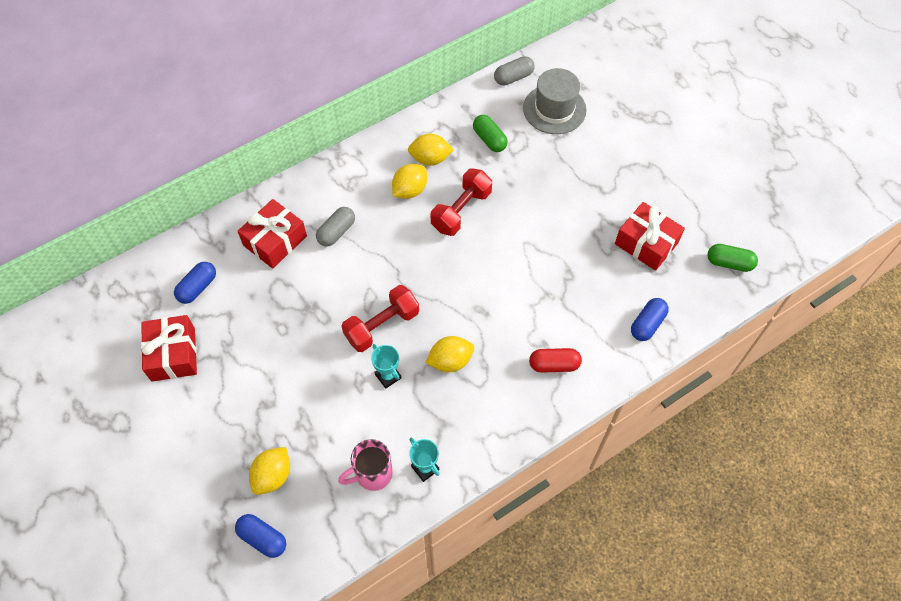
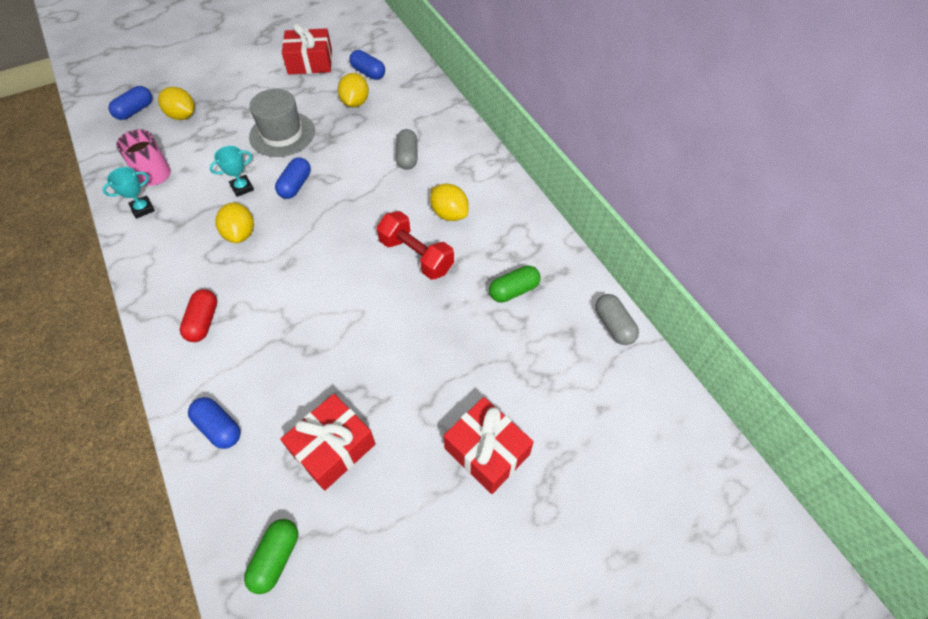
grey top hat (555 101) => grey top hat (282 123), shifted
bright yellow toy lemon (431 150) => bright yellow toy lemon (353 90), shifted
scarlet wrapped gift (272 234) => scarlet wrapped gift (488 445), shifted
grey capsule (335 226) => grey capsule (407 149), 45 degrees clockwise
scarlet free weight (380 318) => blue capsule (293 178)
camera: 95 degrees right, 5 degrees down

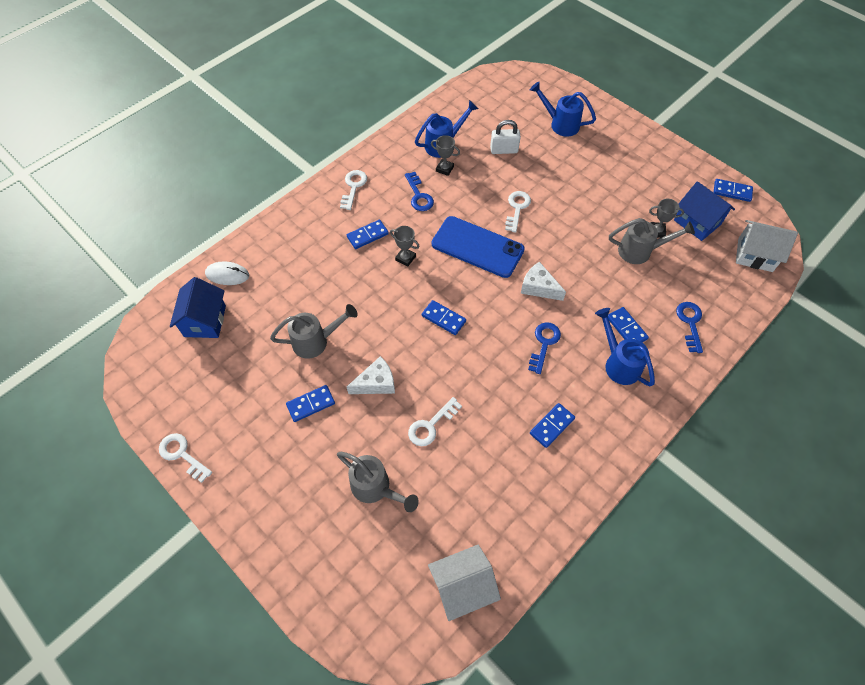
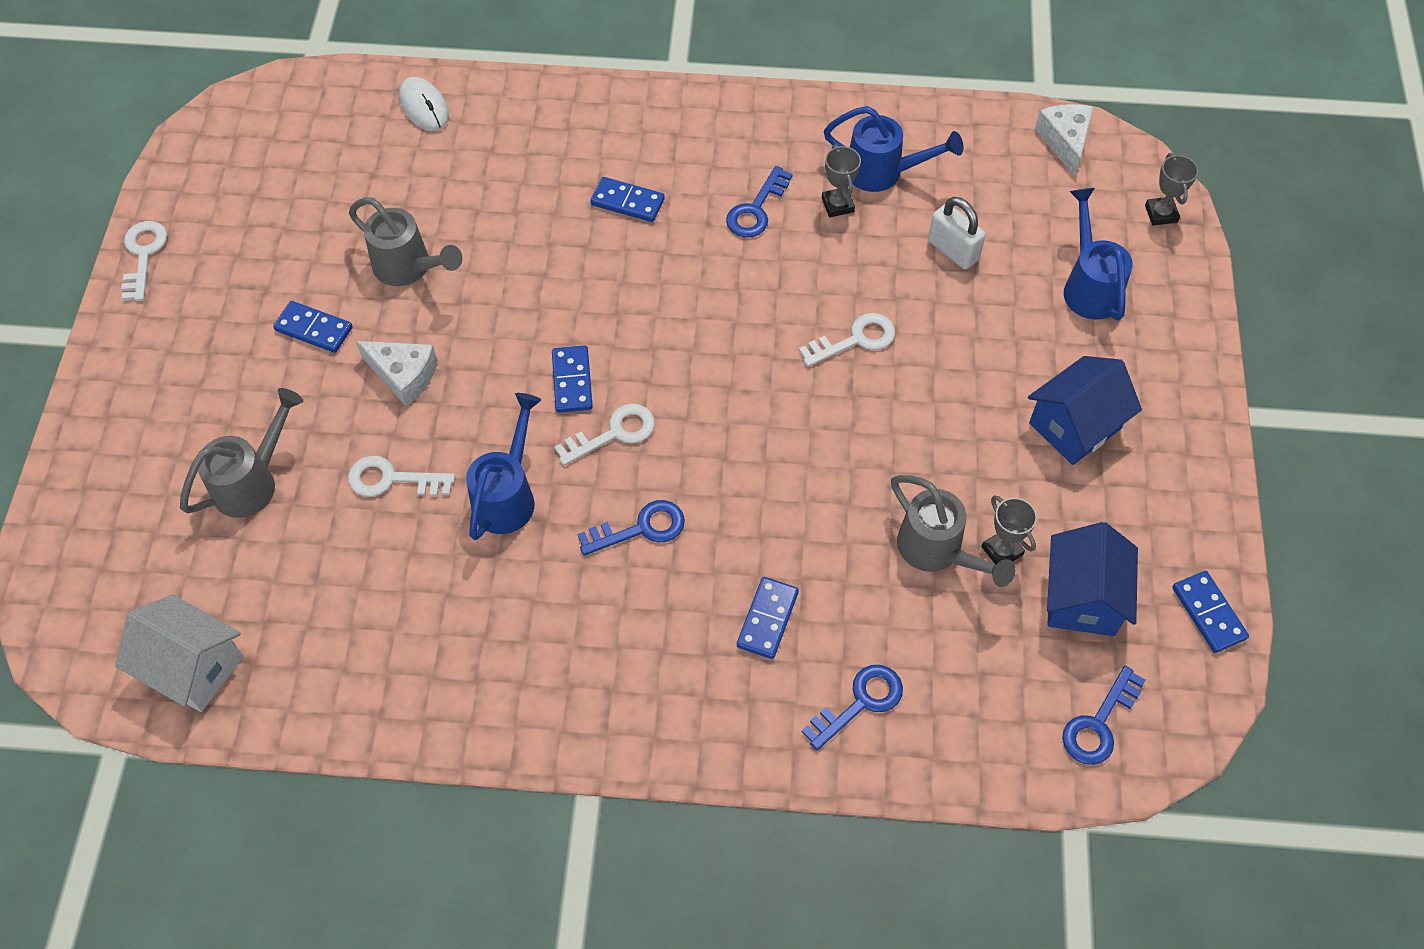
pure white latchkey (353 190) => pure white latchkey (605 435), shifted
blue mobile phone (478 247) => nothing
pure white cottage (767 246) => blue latchkey (1104 715)
grey prize cup (405 246) => grey prize cup (1171 189), shifted
pure white piece of cheese (543 281) => pure white piece of cheese (1064 140), shifted
blue cottage (198 307) => blue cottage (1085 410), shifted
blue sprinkling can (625 347) => blue sprinkling can (503 466), shifted
blue domino (552 425) => nothing
grey sprinkling can (378 482) => grey sprinkling can (241 453), 135 degrees counterclockwise
camera: 50 degrees right, 0 degrees up

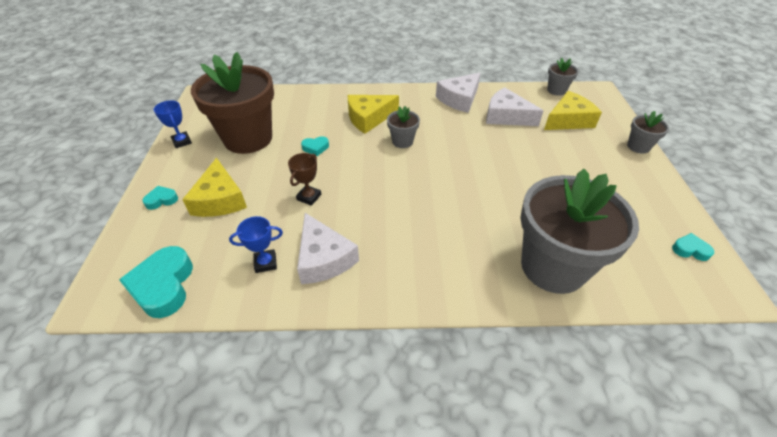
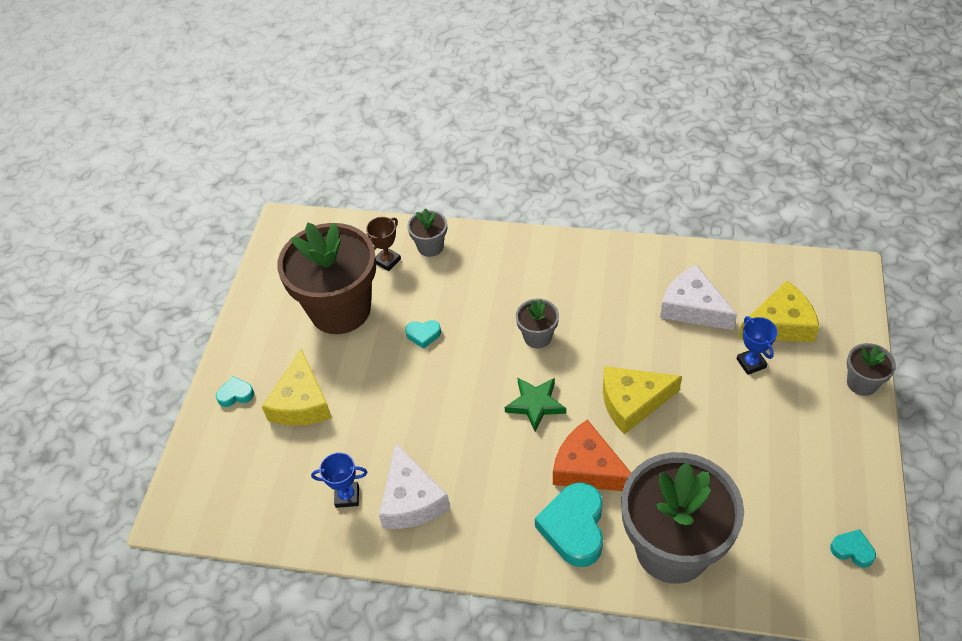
grey potted plant (562 77) => grey potted plant (427 232), shifted
pure white piece of cheese (458 93) => nothing
bright yellow piece of cheese (373 114) => bright yellow piece of cheese (642 400), shifted
blue prize cup (173 124) => blue prize cup (757 345), shifted
dark brown prize cup (304 179) => dark brown prize cup (383 244), shifted
aqua heart shape (156 282) => aqua heart shape (569 524), shifted
nothing => leaf-green five-pointed star (535 404)
nothing => bright orange piece of cheese (592 455)
camera: 15 degrees right, 5 degrees up

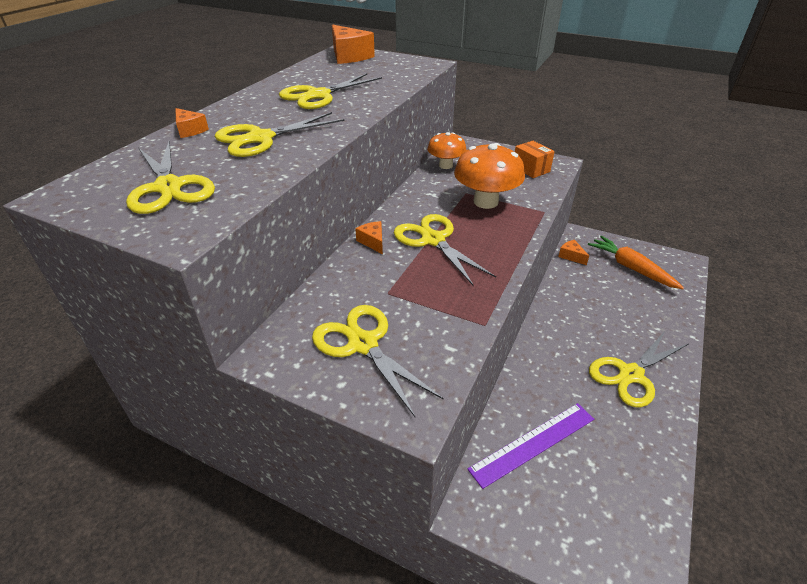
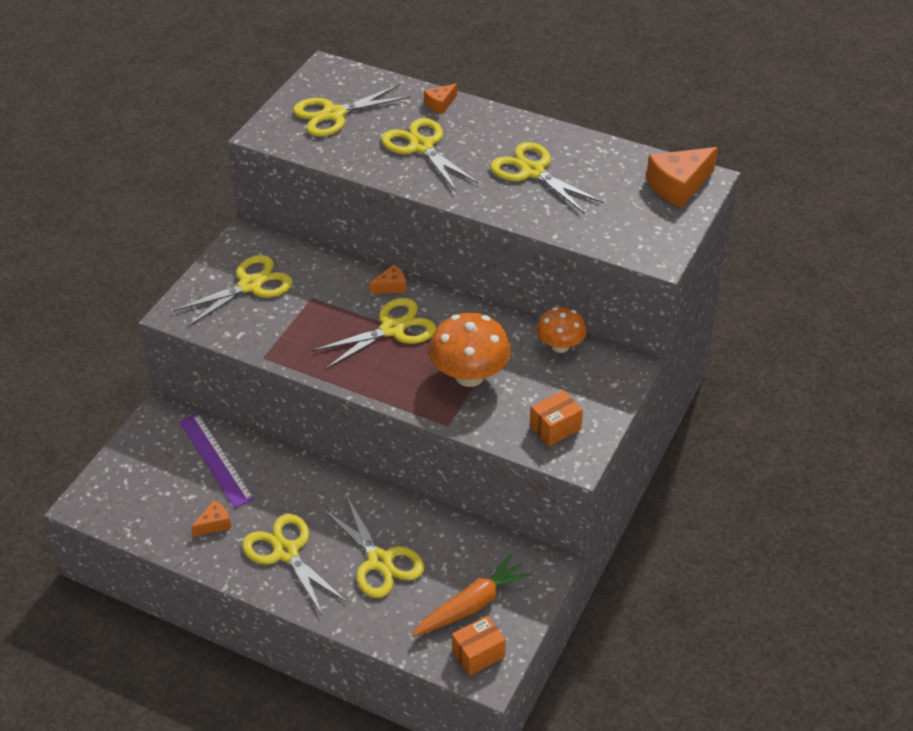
bright orange piece of cheese (573 252) => bright orange piece of cheese (211 518), shifted
nothing => bright yellow scissors (373 546)
nothing => bright orange box (479 646)
camera: 90 degrees right, 5 degrees up

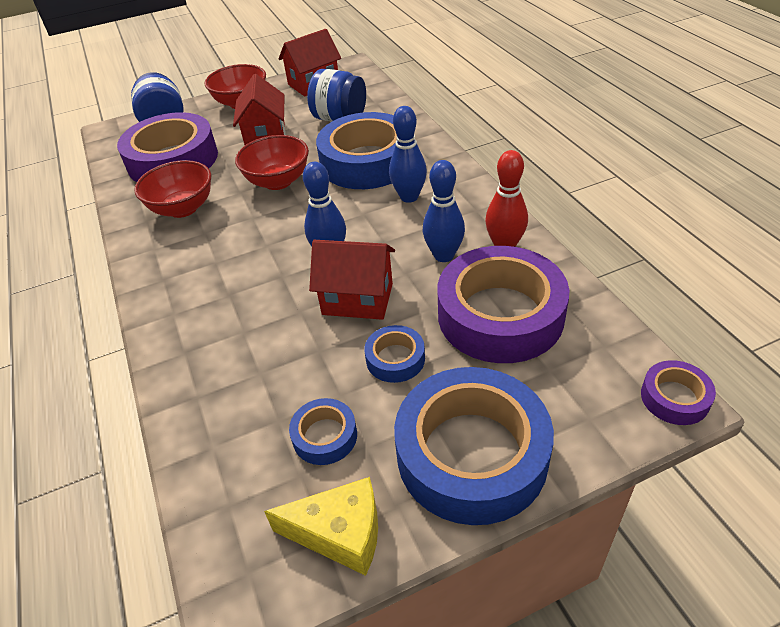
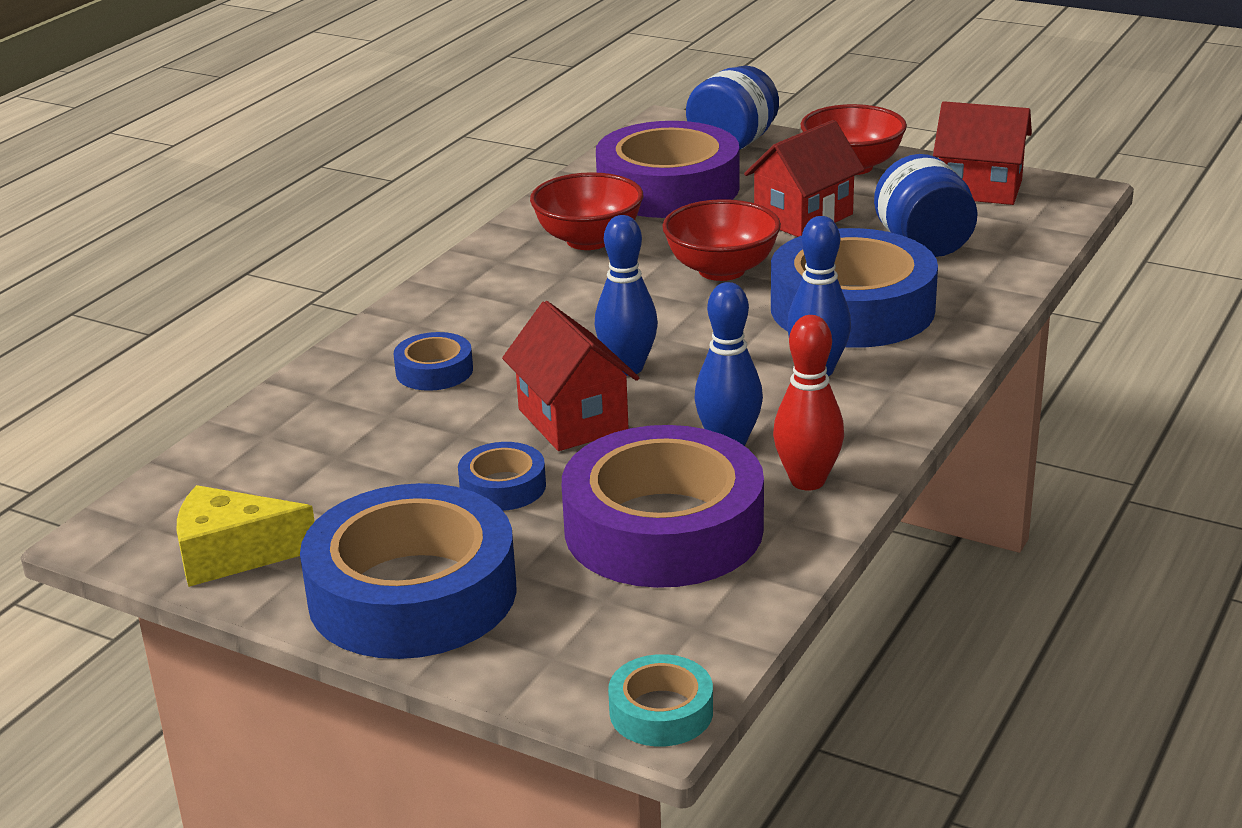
purple roll of tape (678 392) => aqua roll of tape (660 700)
blue roll of tape (323 431) => blue roll of tape (433 361), shifted
bright yellow piece of cheese (321 526) => bright yellow piece of cheese (246 536), 120 degrees clockwise
camera: 50 degrees right, 15 degrees down

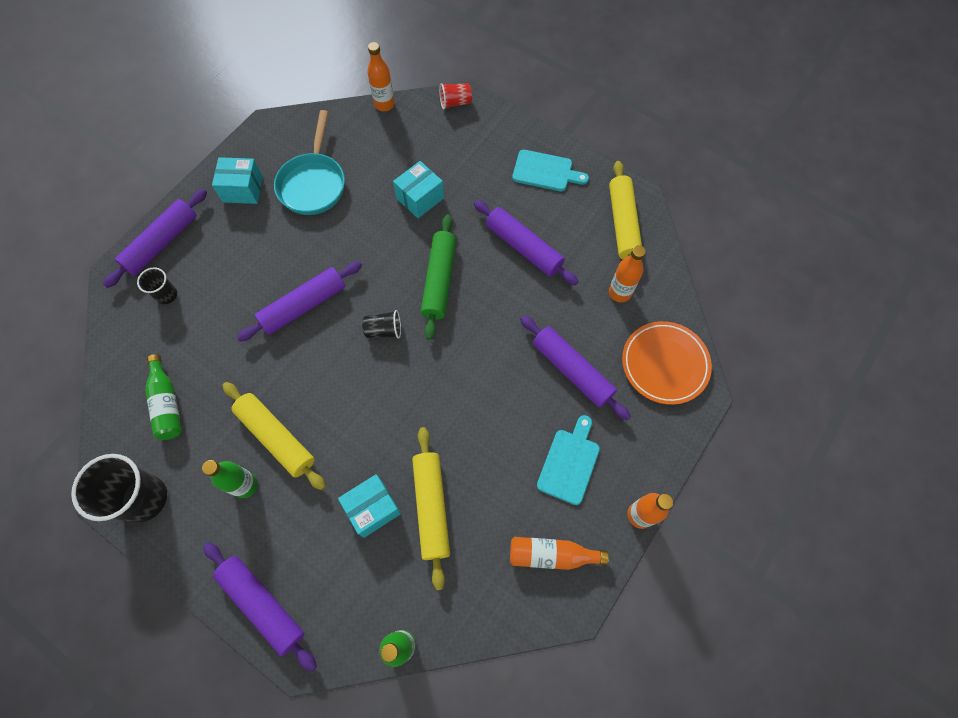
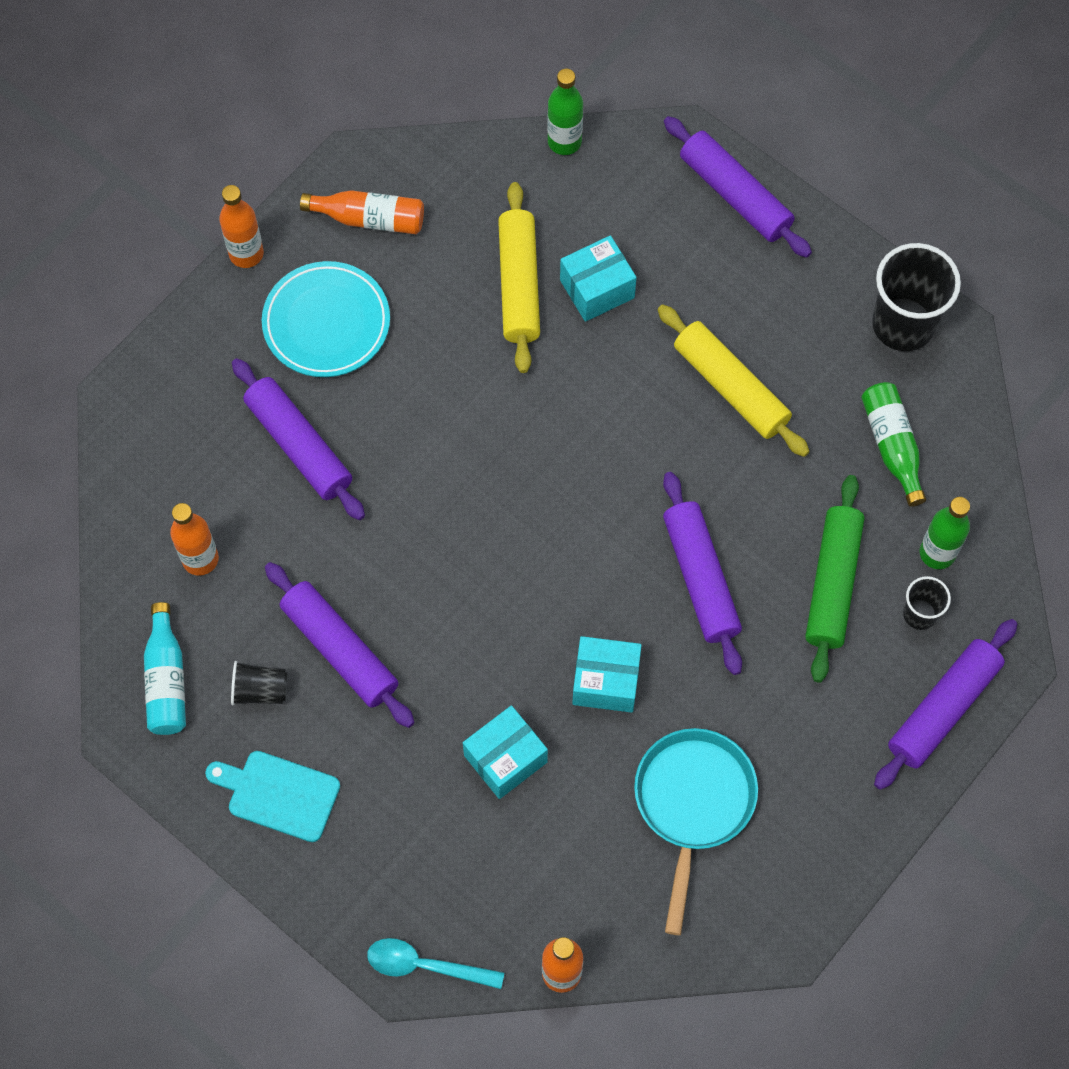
scarlet cup (455 96) => aqua spoon (436 963)
aqua box (237 180) => aqua box (607 674), shifted
bright yellow rolling pin (625 210) => aqua drink bottle (165 668)
leaf-green rolling pin (438 277) => leaf-green rolling pin (834 579), shifted
purple rolling pin (299 301) => purple rolling pin (702 573), 75 degrees counterclockwise
ebony cup (381 324) => ebony cup (259 683), shifted
bright orange plate (667 363) => nothing
aqua chopping board (568 460) => aqua plate (326 319)
leaf-green drink bottle (230 479) => leaf-green drink bottle (945 533), shifted
camera: 175 degrees left, 0 degrees up

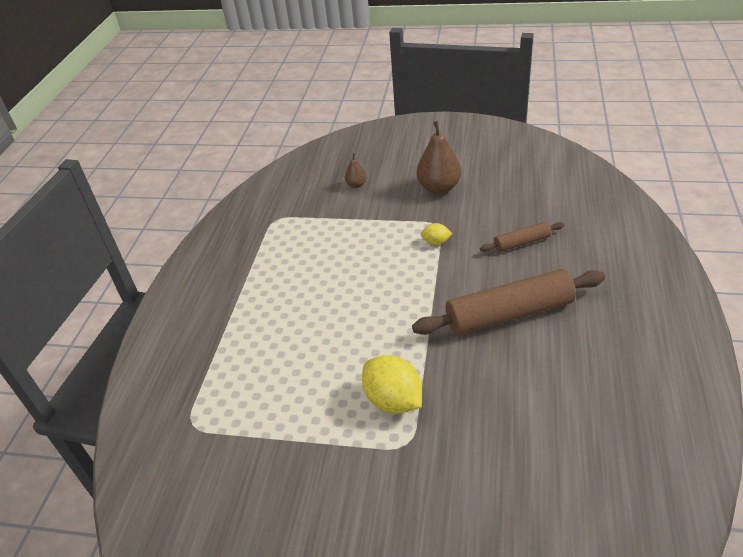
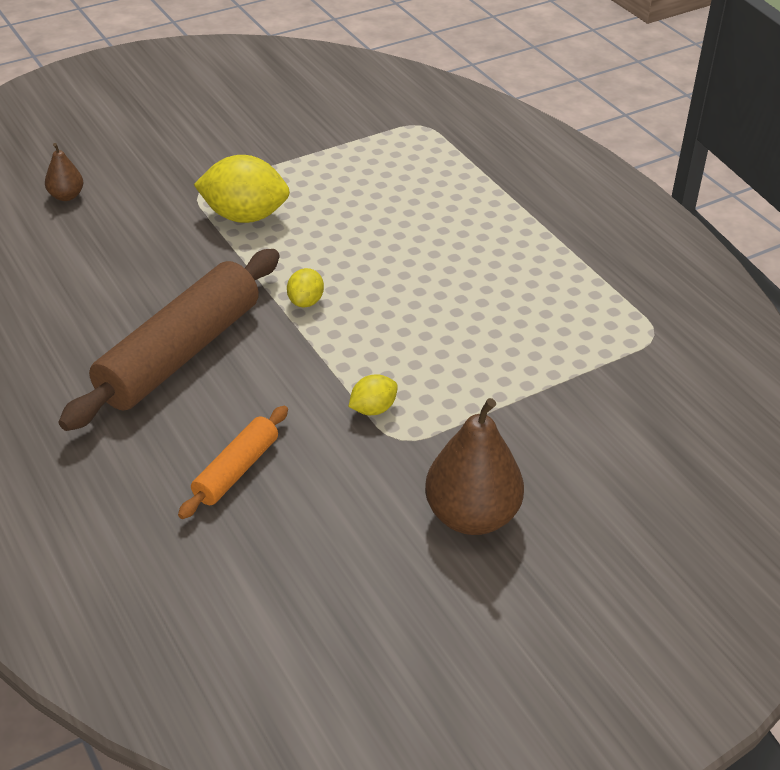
dark brown toy pear (356 170) => dark brown toy pear (64 172), shifted
dark brown rolling pin (522 237) => bright orange rolling pin (233 462)
nothing => bright yellow toy lemon (305 287)
camera: 135 degrees right, 0 degrees up

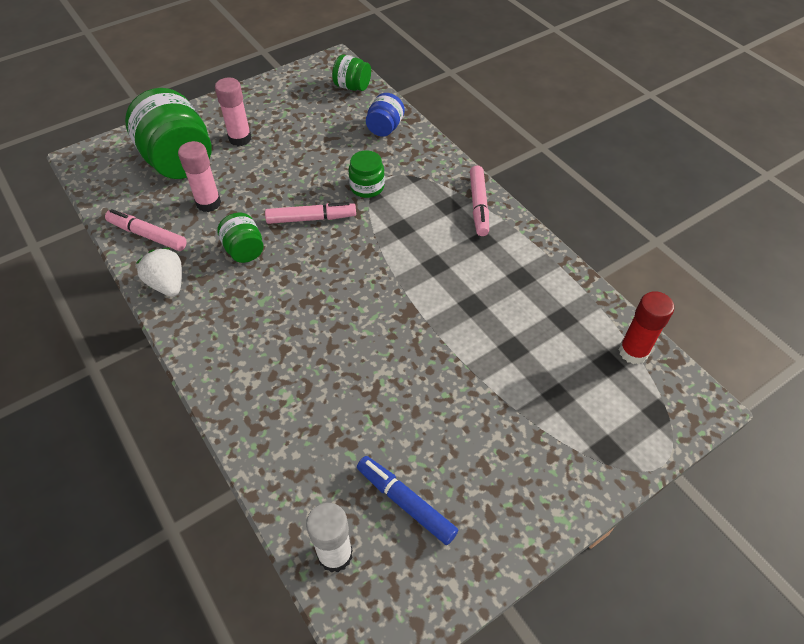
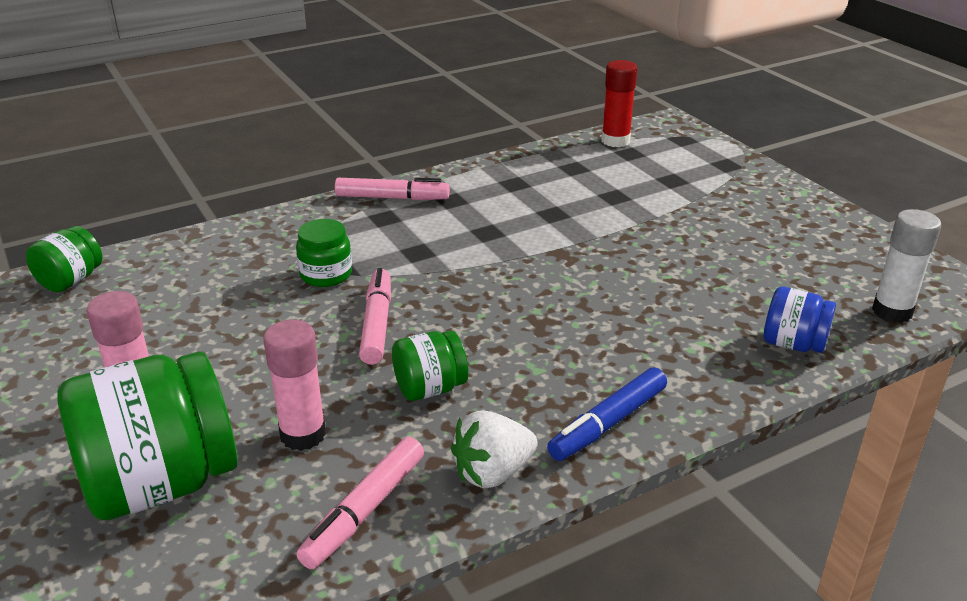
blue jar (385 115) => blue jar (800 319), shifted
blue felt pen (407 500) => blue felt pen (607 414), shifted
camera: 85 degrees left, 20 degrees down

